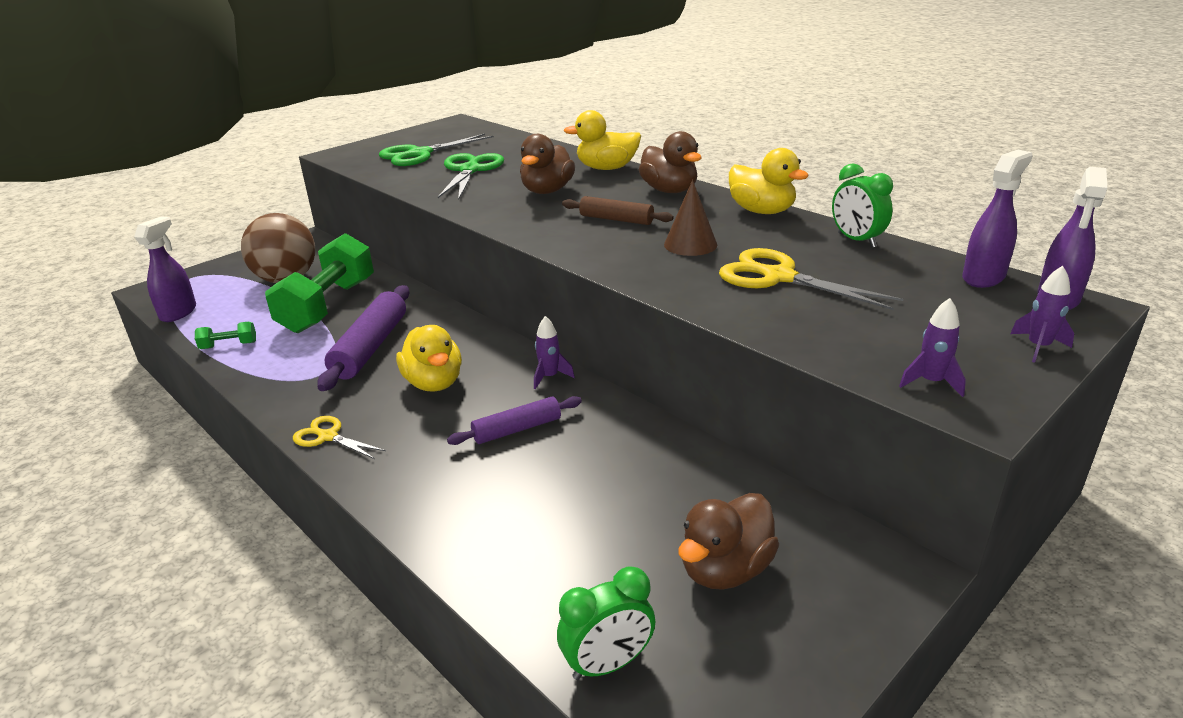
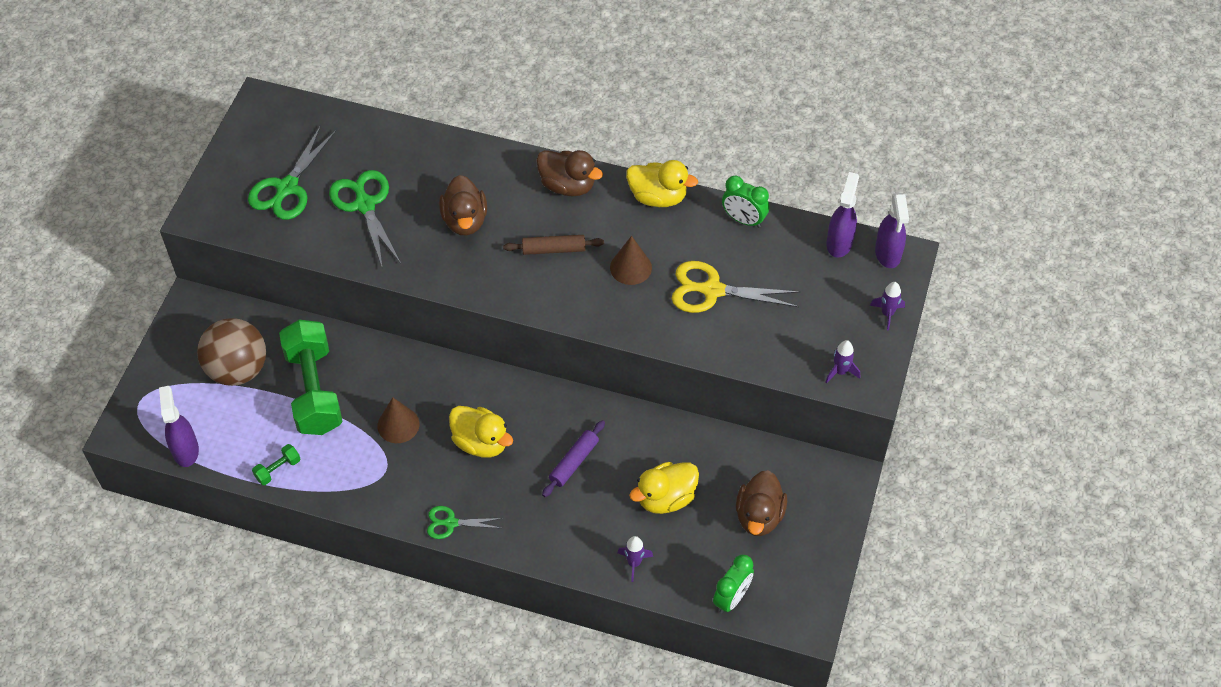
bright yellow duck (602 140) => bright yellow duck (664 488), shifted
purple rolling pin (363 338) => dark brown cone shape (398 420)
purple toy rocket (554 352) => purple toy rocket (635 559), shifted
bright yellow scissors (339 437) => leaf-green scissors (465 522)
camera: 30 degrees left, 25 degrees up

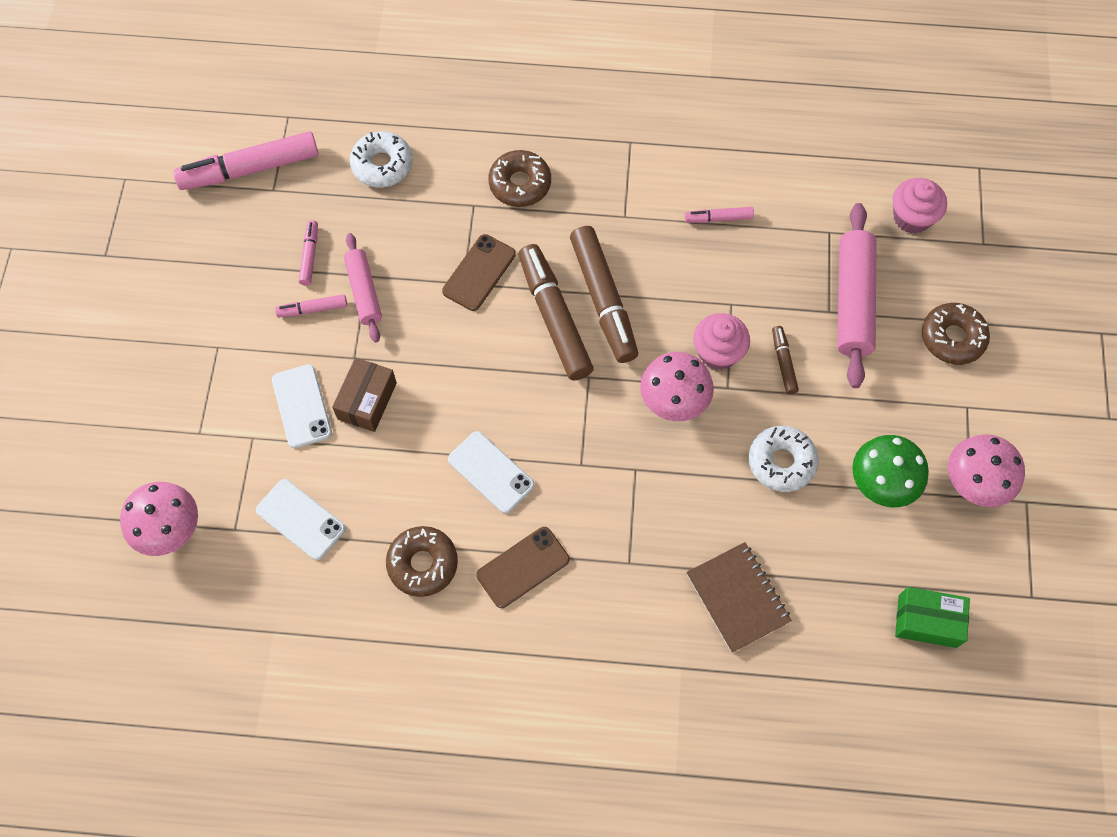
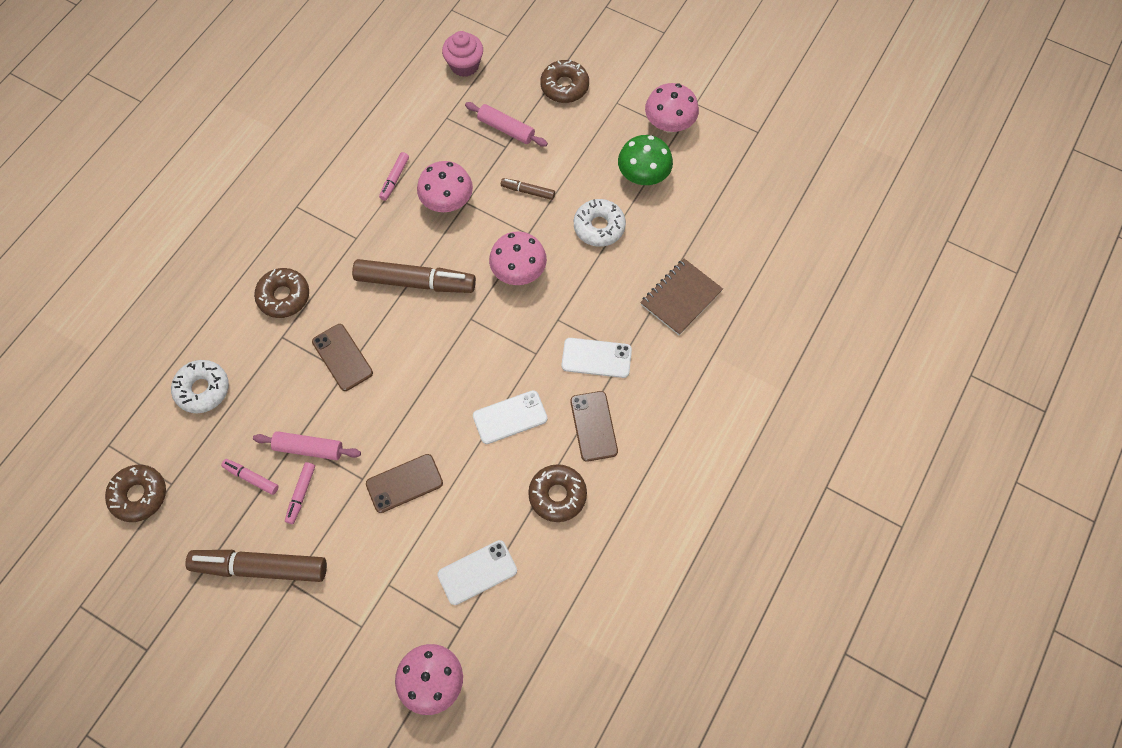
pink felt pen (246 160) => dark brown doughnut (135 493)
pink rolling pin (857 295) => pink rolling pin (506 124), x0.61
dark brown felt pen (556 312) => dark brown felt pen (256 566), shifted
pink muffin (721 341) => nothing
dark brown box (364 394) => dark brown mobile phone (404 483)
pure white mobile phone (302 406) => pure white mobile phone (596 358), shifted
dark brown notepad (739 597) => dark brown notepad (681 296), 45 degrees counterclockwise
leaf-green box (932 617) => nothing
nothing => pink toadstool (445 186)
camera: 65 degrees left, 0 degrees up

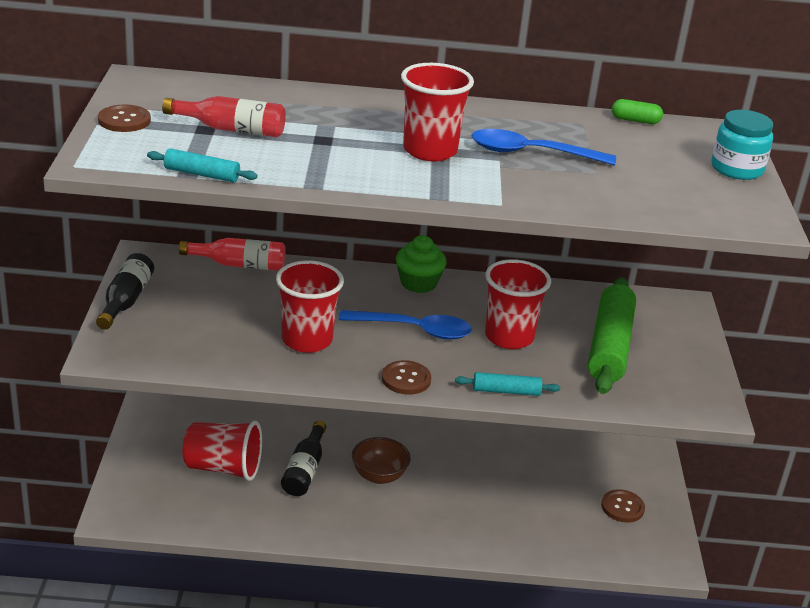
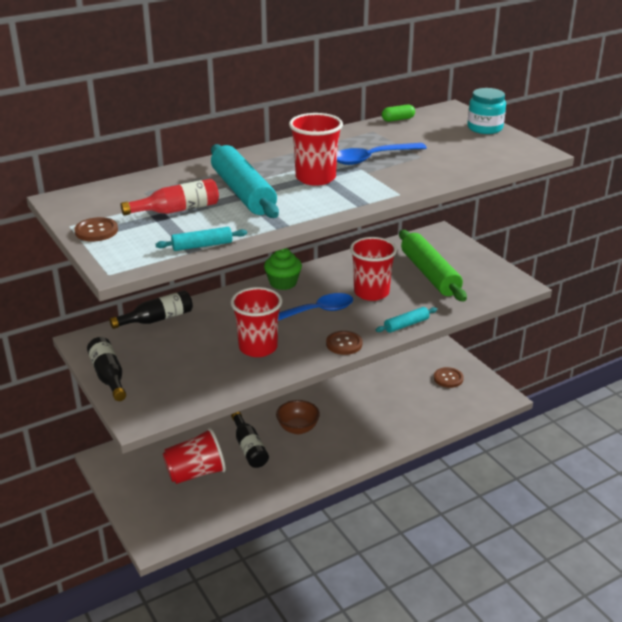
scarlet drink bottle (232 254) => ebony drink bottle (151 309)
nothing => aqua rolling pin (245 181)
camera: 30 degrees left, 0 degrees up

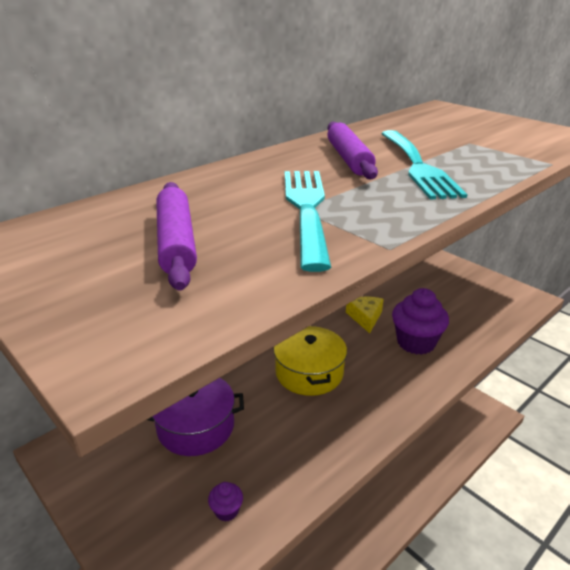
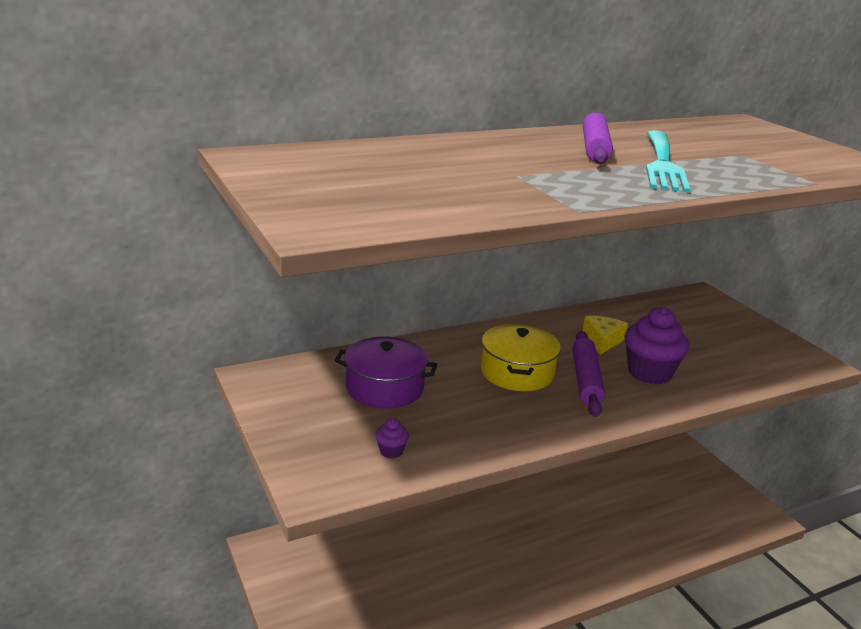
aqua fork (308 221) => nothing
purple rolling pin (176 236) => purple rolling pin (588 374), shifted
camera: 15 degrees right, 5 degrees down

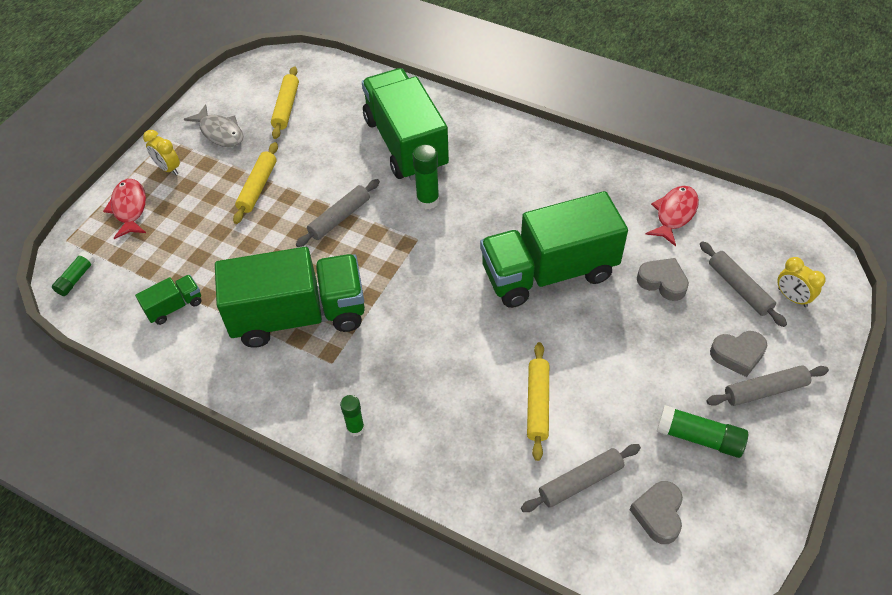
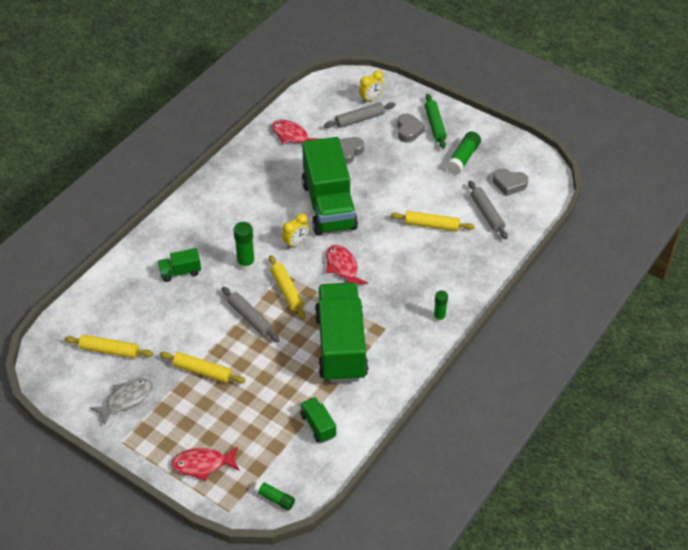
leaf-green lorry (405 124) => leaf-green lorry (179 265), x0.42
bright yellow alarm clock (161 152) => bright yellow alarm clock (295 231), shifted
grey rolling pin (767 385) => leaf-green rolling pin (436 121)
nothing => scarlet fish figure (347 264)
nothing => bright yellow rolling pin (287 287)
camera: 85 degrees left, 5 degrees down

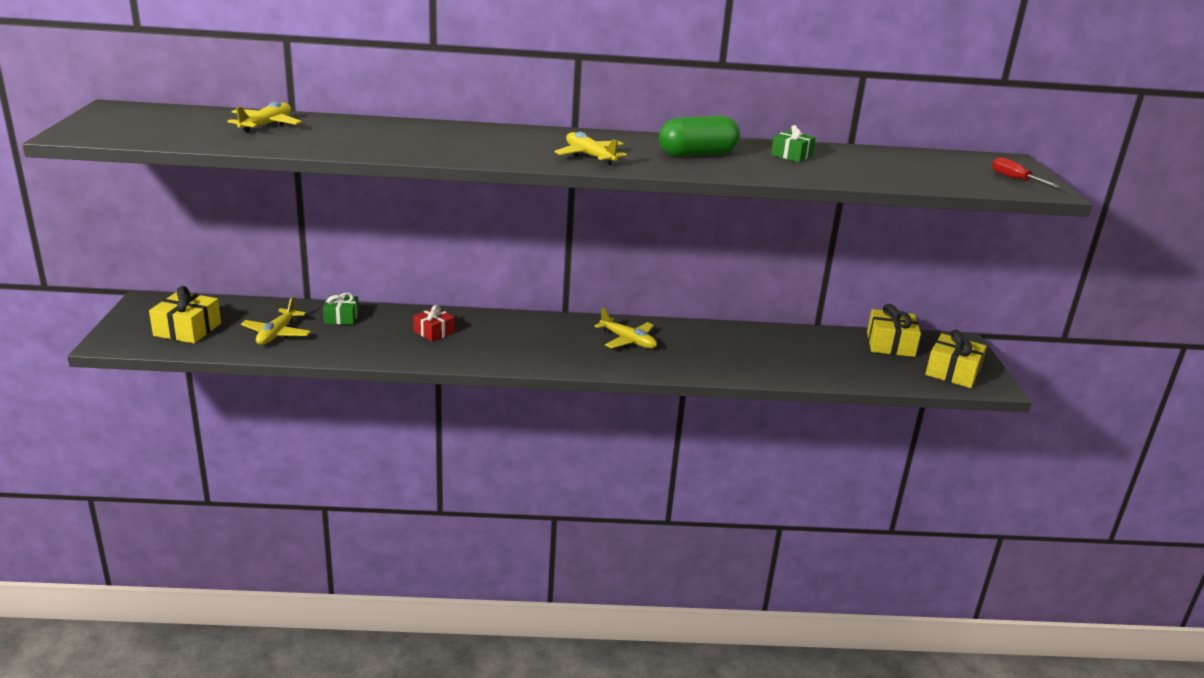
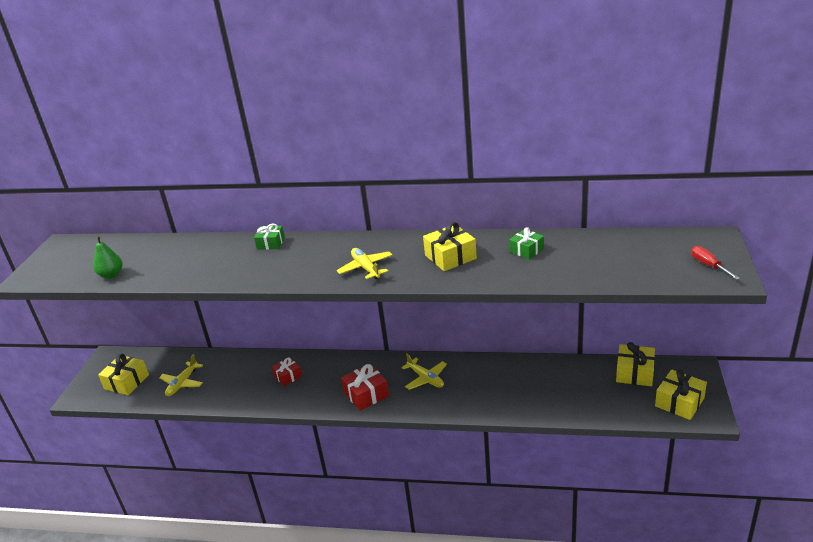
bright yellow toy plane (264 117) => nothing
leaf-green capsule (699 136) => bright yellow wrapped gift (450 246)
leaf-green wrapped gift (341 309) => leaf-green wrapped gift (269 237), shifted
nothing => leaf-green toy pear (108 257)
nothing => scarlet wrapped gift (365 387)
camera: 15 degrees right, 5 degrees up

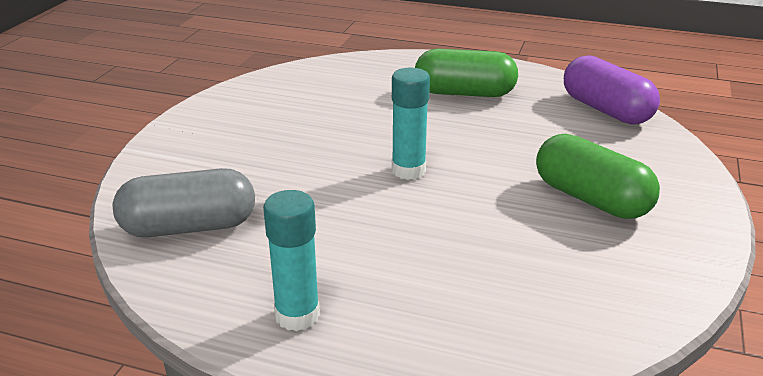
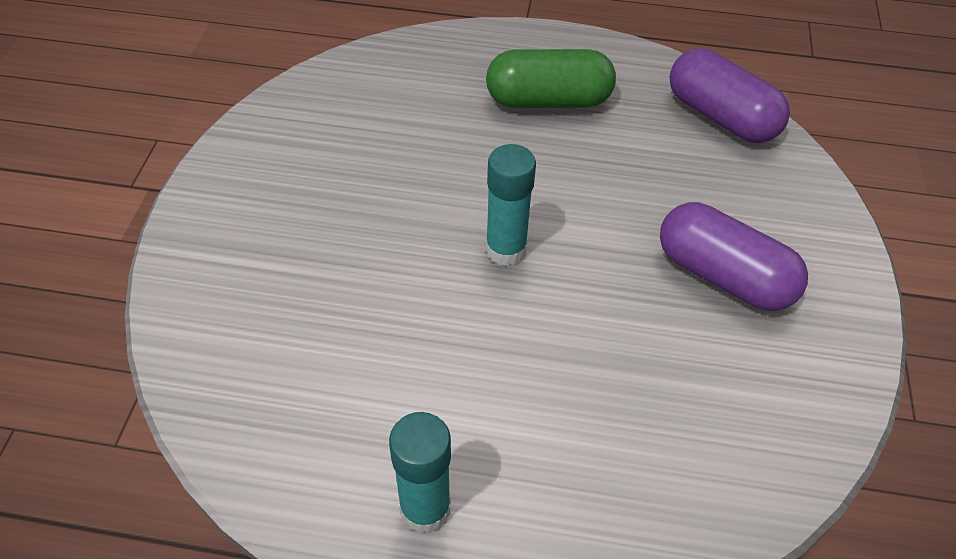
leaf-green capsule (598 176) => purple capsule (734 256)
grey capsule (184 202) => nothing
camera: 10 degrees left, 20 degrees up

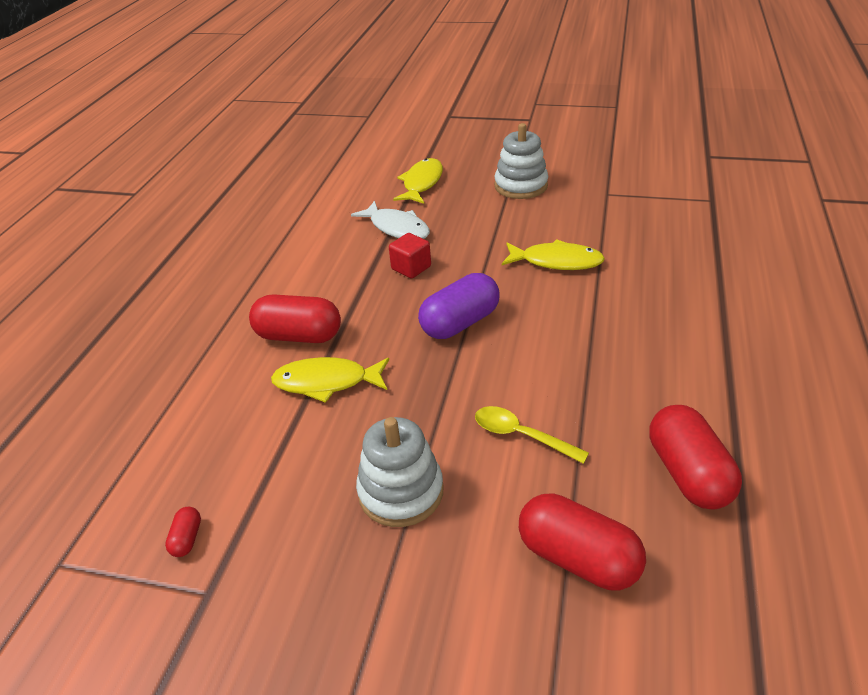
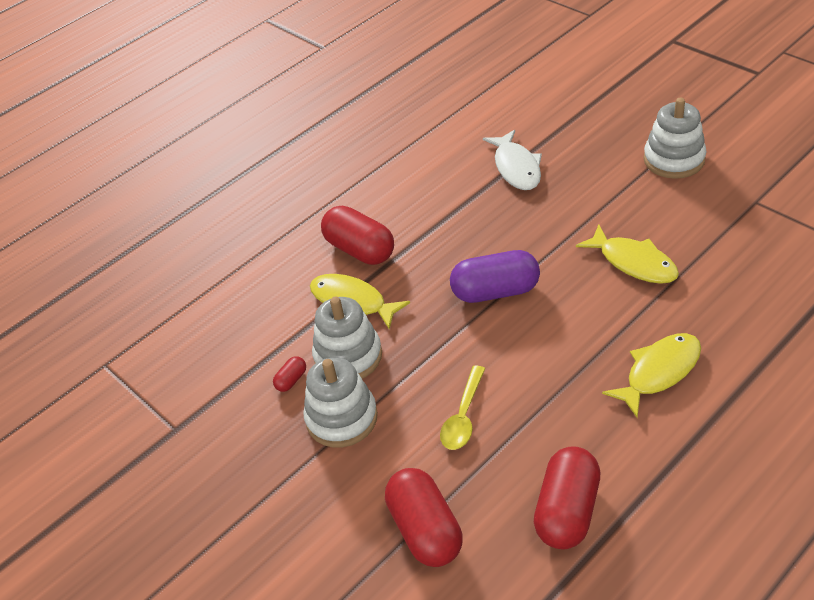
bright yellow fish figure (418 181) => bright yellow fish figure (651 375), shifted
scarlet cube (410 256) => nothing
bright yellow spoon (532 435) => bright yellow spoon (462 407), 135 degrees counterclockwise
scarlet capsule (183 532) => scarlet capsule (289 374), shifted
nothing => pure white stacking rings (347 337)
camera: 35 degrees right, 5 degrees up

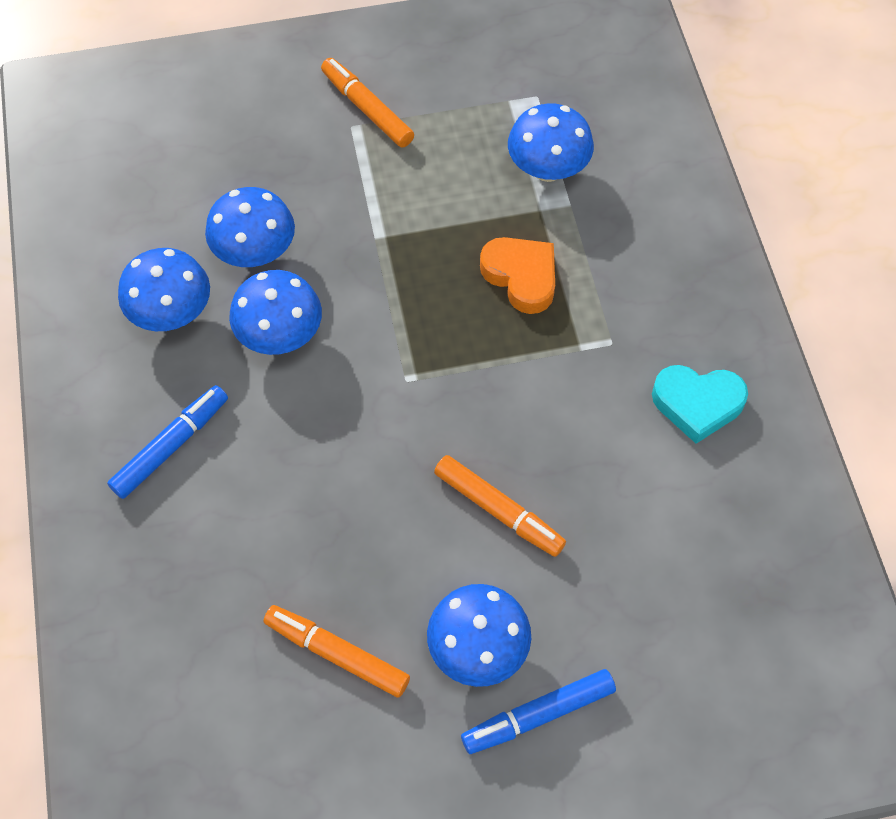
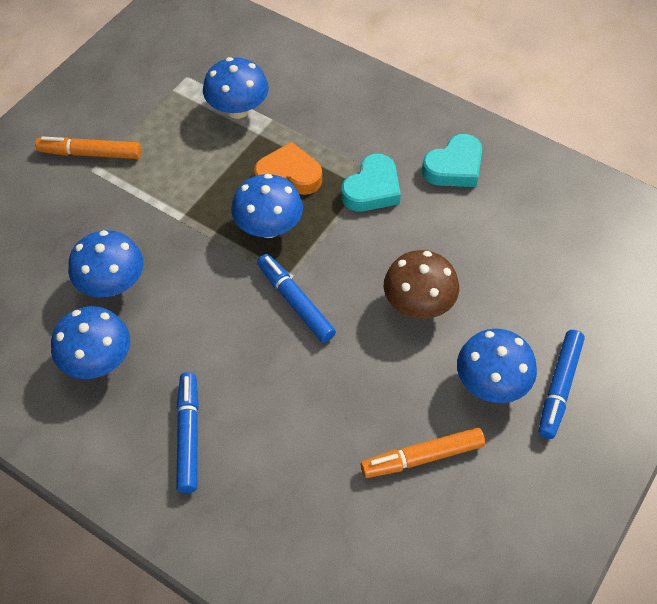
blue toadstool (275 312) => blue toadstool (267 206), shifted
bright orange felt pen (500 506) => dark brown toadstool (421 284)
nothing => aqua heart shape (371 183)
nothing => blue felt pen (296 298)
camera: 45 degrees left, 5 degrees down

